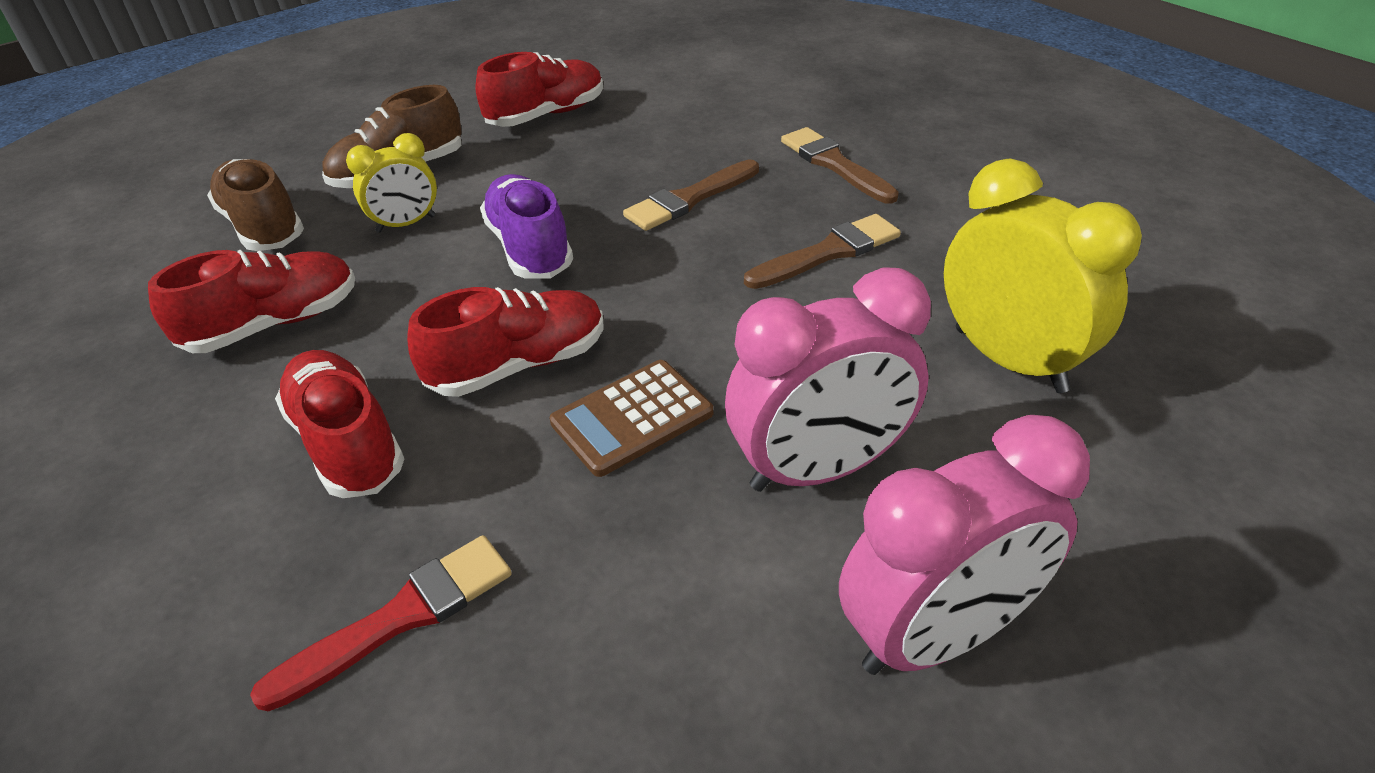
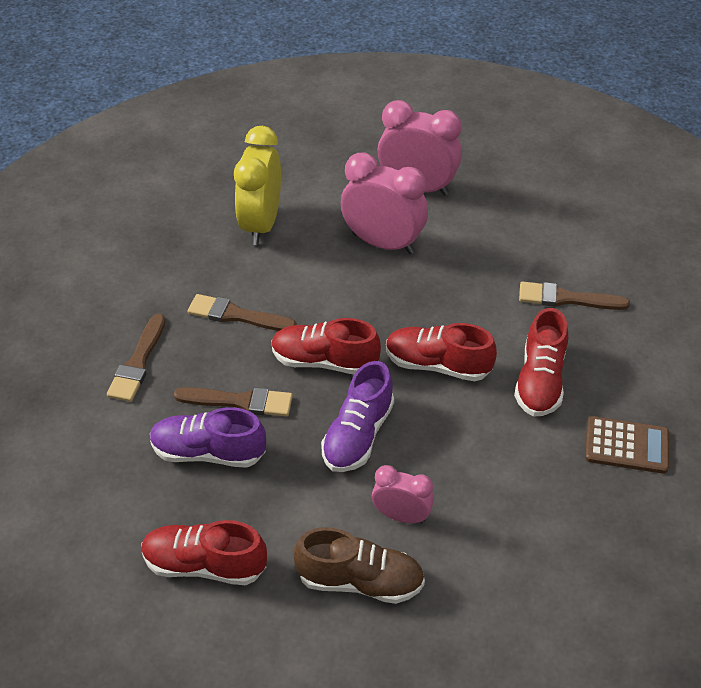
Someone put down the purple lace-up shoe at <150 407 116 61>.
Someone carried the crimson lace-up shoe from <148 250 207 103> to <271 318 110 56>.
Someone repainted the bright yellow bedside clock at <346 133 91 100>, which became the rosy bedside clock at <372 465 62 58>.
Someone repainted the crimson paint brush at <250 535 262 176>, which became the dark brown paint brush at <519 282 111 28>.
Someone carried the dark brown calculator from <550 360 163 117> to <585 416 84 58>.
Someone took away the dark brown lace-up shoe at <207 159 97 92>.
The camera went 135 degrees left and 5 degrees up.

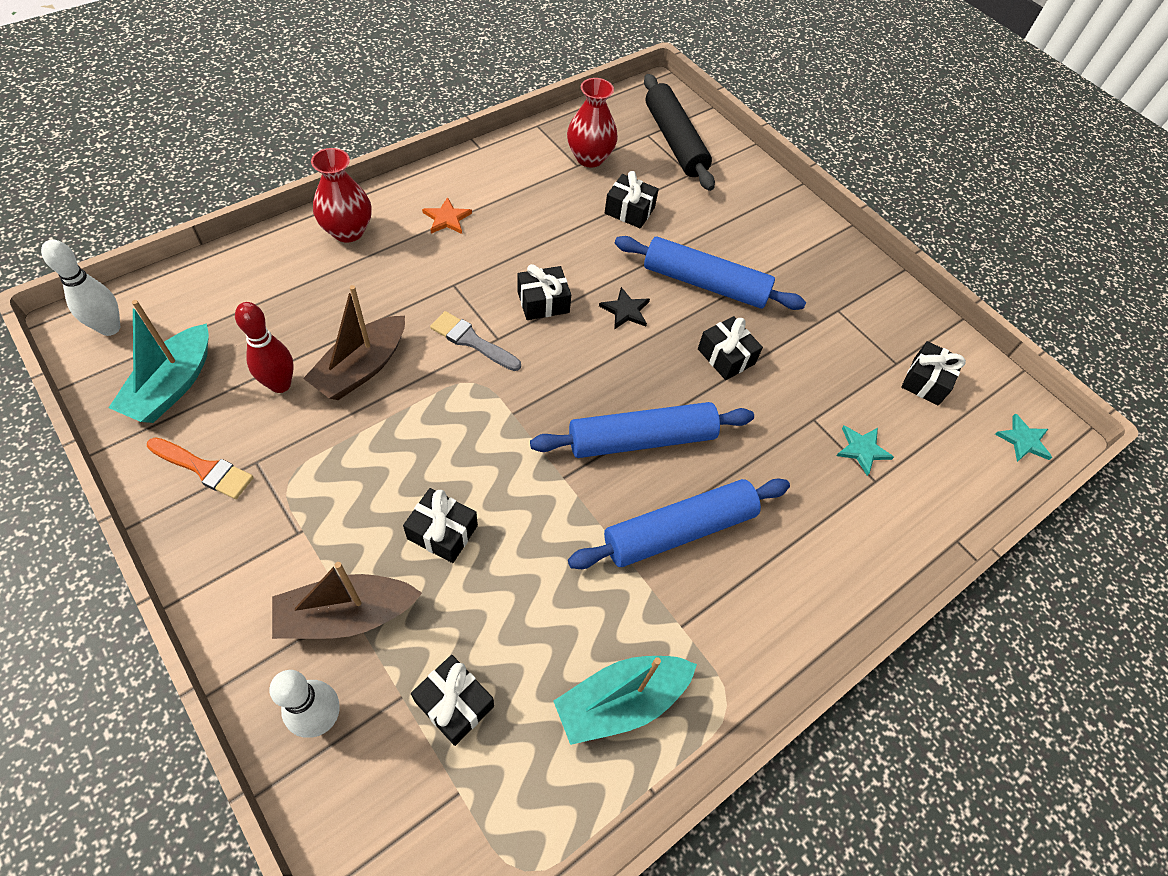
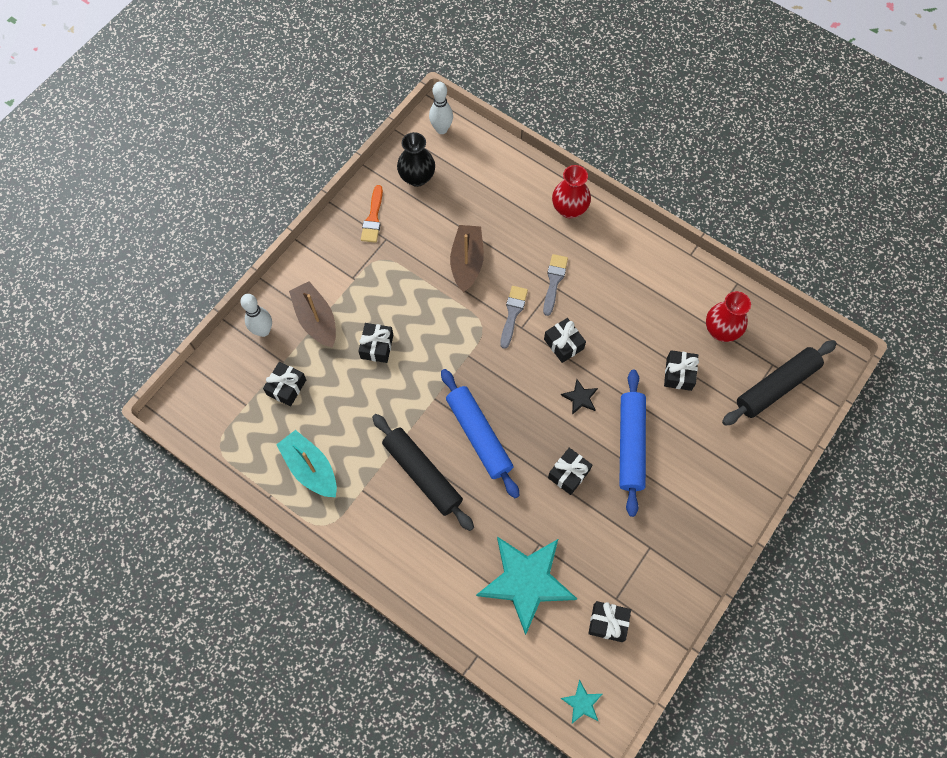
Someone repainted the royal blue rolling pin at <568 479 222 90>, which became the ebony rolling pin at <372 414 102 117>.
Someone swapped the aqua toy boat at <109 300 100 123> for the ebony tall vase at <397 132 38 55>.
Someone rotated the dark brown toy boat at <303 285 102 115> by 75 degrees clockwise.
Someone scaled the aqua star shape at <836 426 58 50> by 2.45.
Someone put down the grey paint brush at <543 254 25 62>.
Someone took away the crimson tenpin at <235 302 59 91>.
Someone took away the orange star shape at <422 197 50 37>.
The camera went 80 degrees right and 10 degrees up.

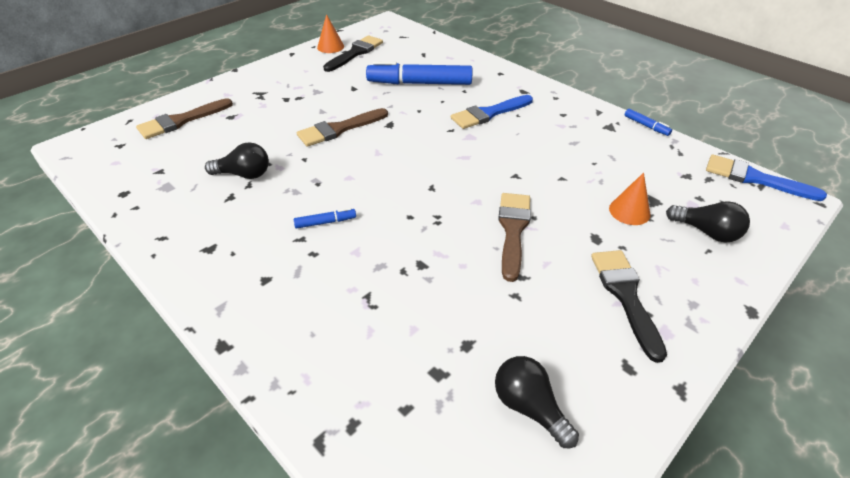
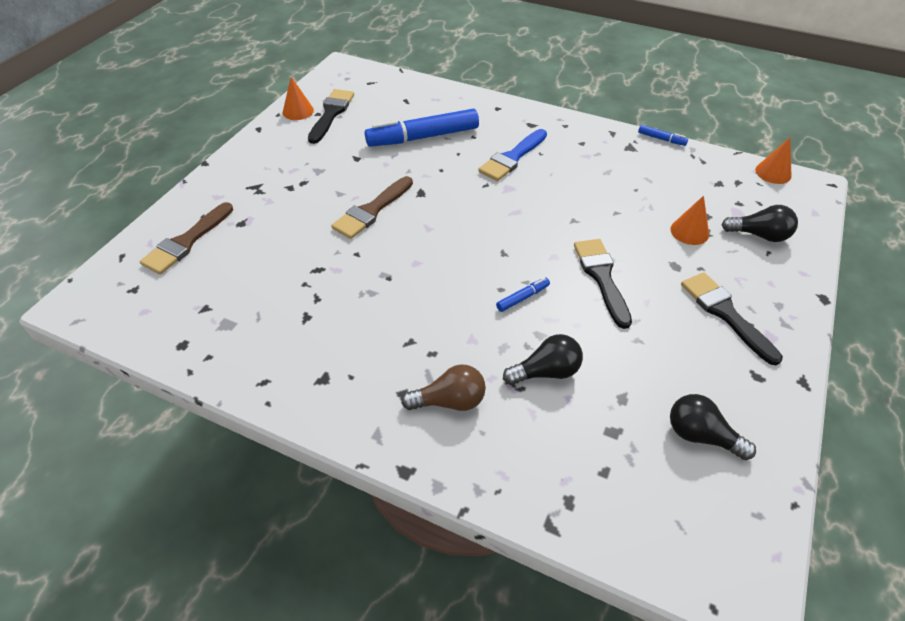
Someone put down the dark brown bulb at <401 364 85 47>.
Someone carried the royal blue marker from <294 208 62 21> to <496 277 54 35>.
Someone carried the ebony bulb from <205 142 64 37> to <503 334 80 51>.
Someone repainted the dark brown paint brush at <498 193 33 89>, which became the ebony paint brush at <574 239 58 90>.
Someone swapped the royal blue paint brush at <706 155 121 46> for the orange cone at <755 138 37 46>.
The camera went 20 degrees left and 5 degrees up.

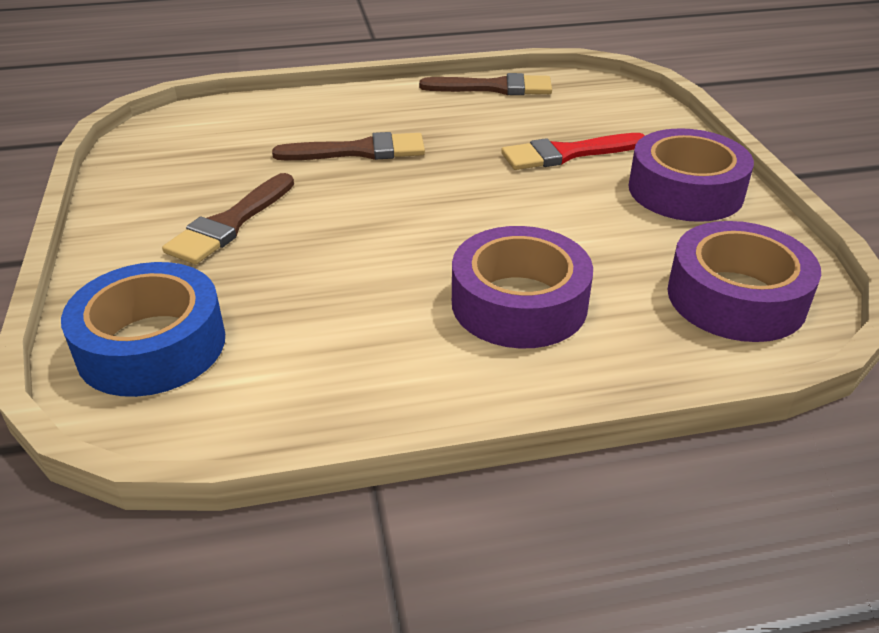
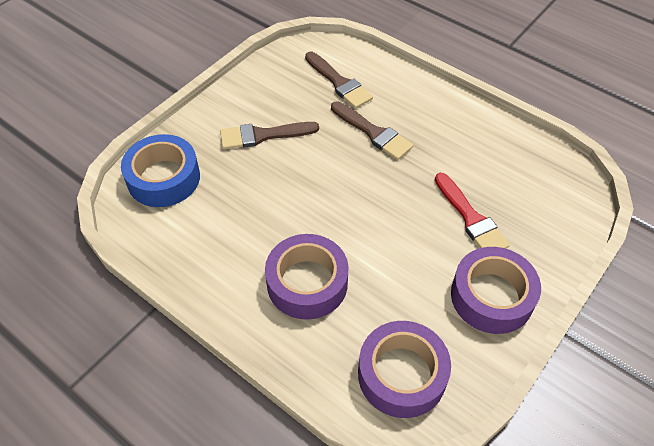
Someone carried the dark brown paint brush from <419 73 133 22> to <305 52 68 57>.
Someone rotated the crimson paint brush at <501 133 144 37> by 150 degrees counterclockwise.
The camera went 50 degrees right and 15 degrees up.

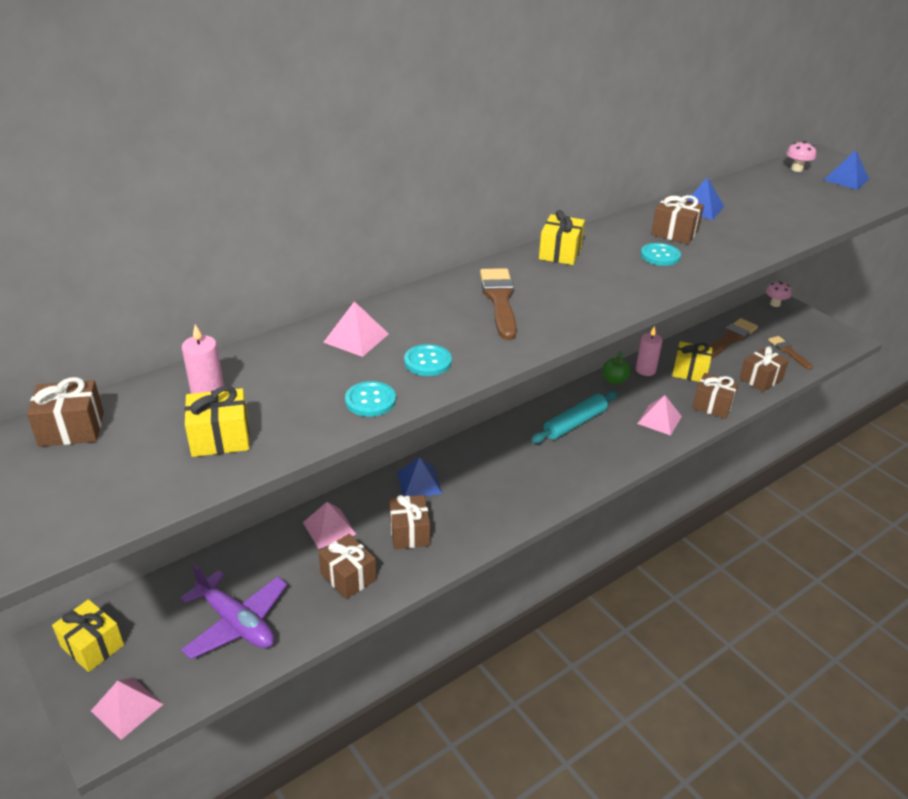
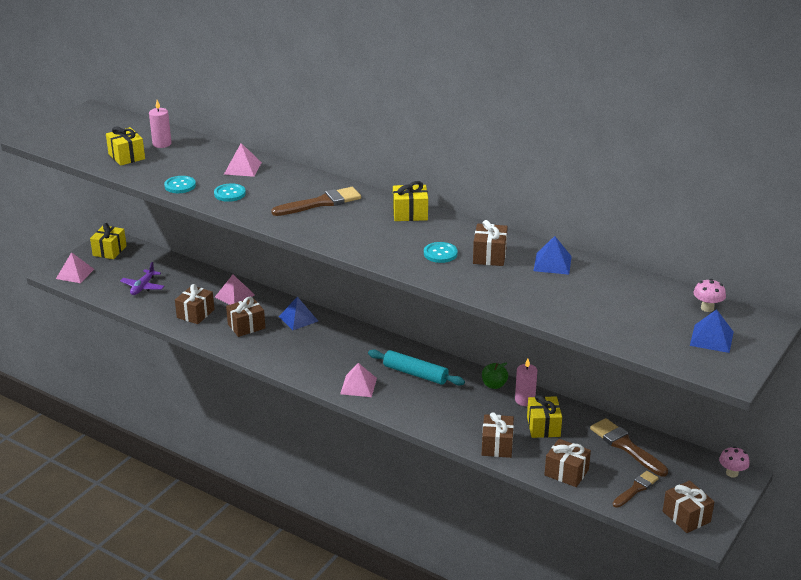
Someone scaled the purple toy plane at <180 564 107 95> by 0.63.
Someone carried the rosy pyramid from <637 395 45 41> to <340 363 37 34>.
Someone rotated the dark brown paint brush at <709 318 49 41> by 150 degrees counterclockwise.
Someone carried the dark brown present from <27 377 77 70> to <663 480 51 53>.
The camera went 70 degrees right and 5 degrees down.

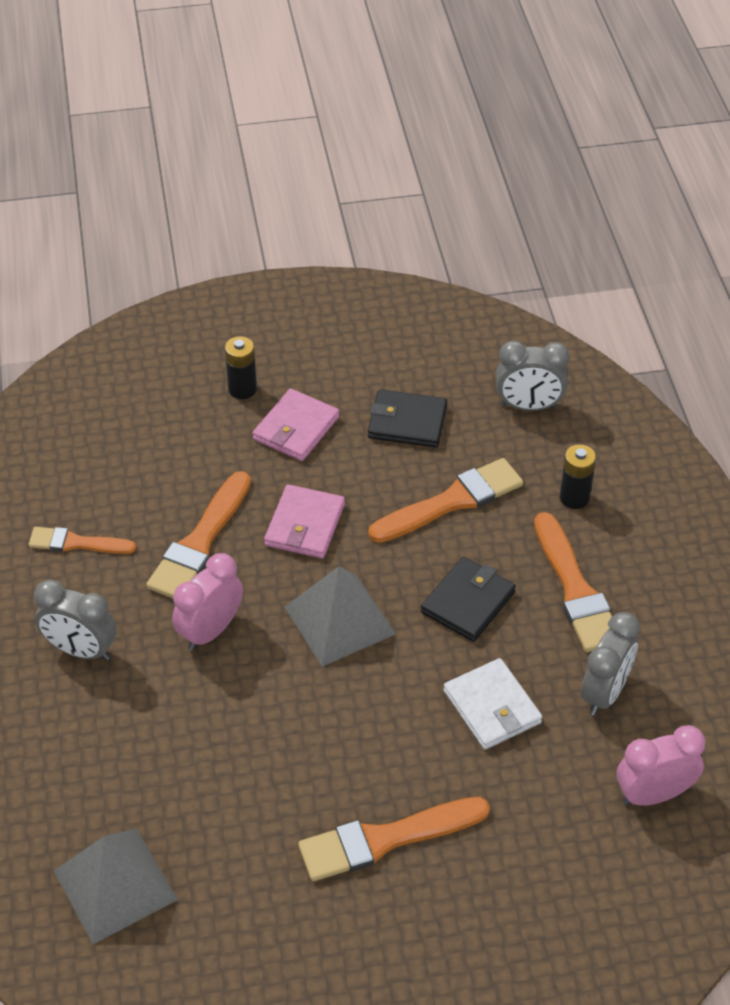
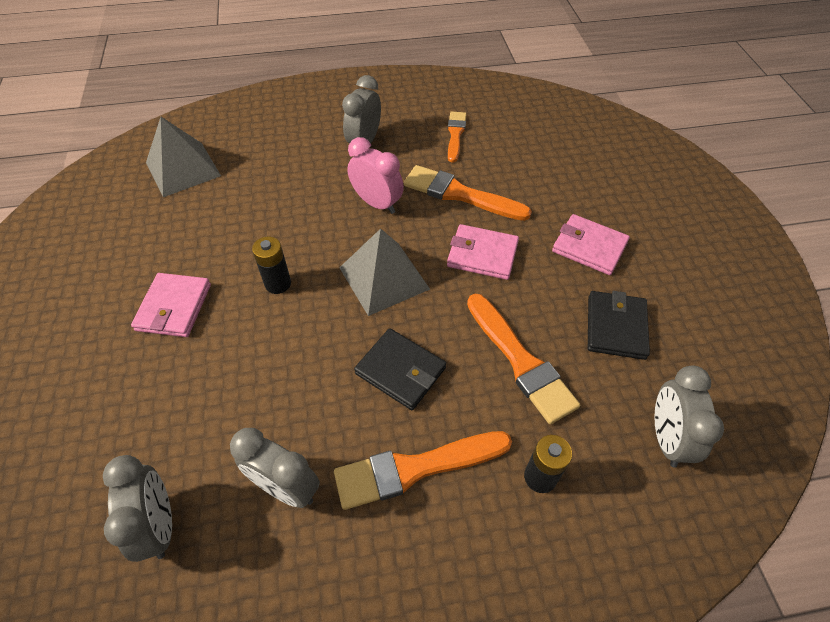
Someone repainted the rosy bedside clock at <616 725 89 81>, which became the grey bedside clock at <103 455 69 107>.
Someone swapped the orange paint brush at <298 797 192 84> for the rosy wallet at <131 273 80 64>.
Someone carried the ebony battery from <225 336 32 63> to <252 237 39 57>.
Someone took away the snow-white wallet at <444 658 98 92>.
The camera went 90 degrees right and 5 degrees up.

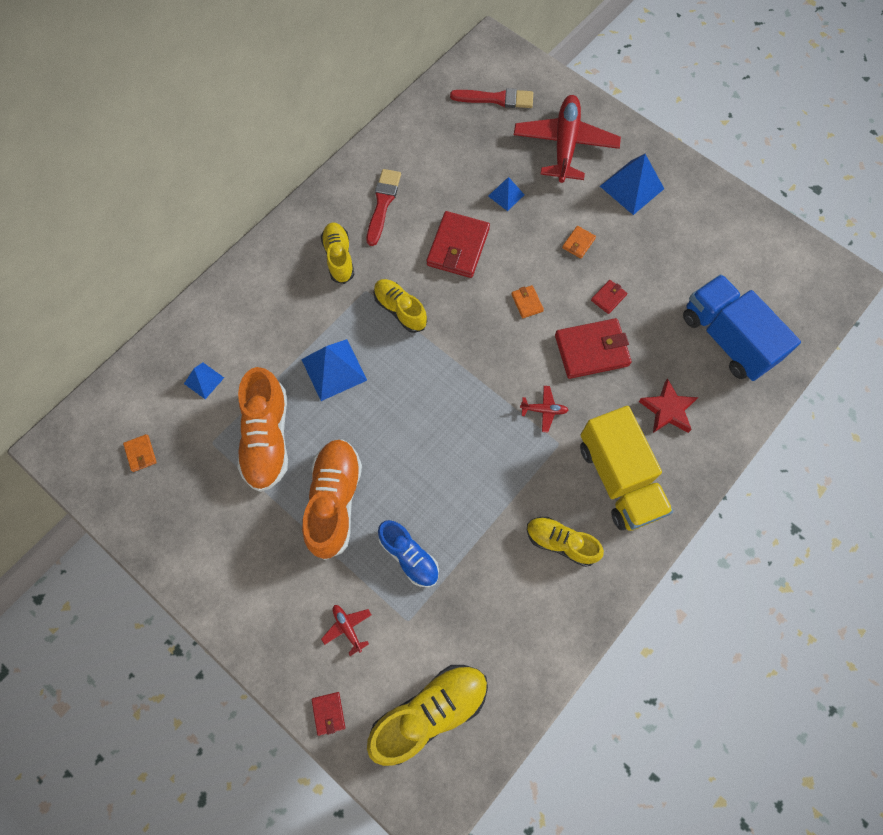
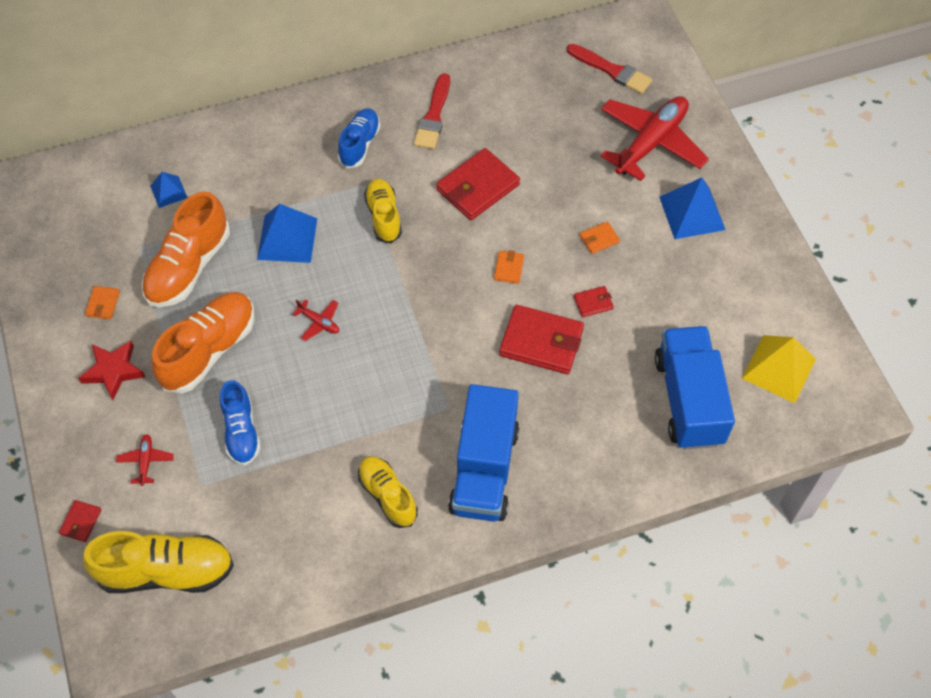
Someone carried the crimson star shape from <639 378 60 55> to <78 341 67 59>.
Someone carried the orange wallet from <123 434 34 38> to <85 286 35 33>.
Someone carried the crimson toy plane from <520 386 49 46> to <292 299 47 42>.
Someone repainted the bright yellow lace-up shoe at <321 223 33 61>, which became the royal blue lace-up shoe at <338 108 43 60>.
Someone rotated the crimson paint brush at <367 169 34 77> by 150 degrees clockwise.
Someone repainted the bright yellow lorry at <580 406 93 125>, which became the royal blue lorry at <448 384 71 138>.
Someone put down the bright yellow pyramid at <741 335 75 68>.
Someone took away the royal blue pyramid at <488 177 36 34>.
The camera went 30 degrees right and 10 degrees down.

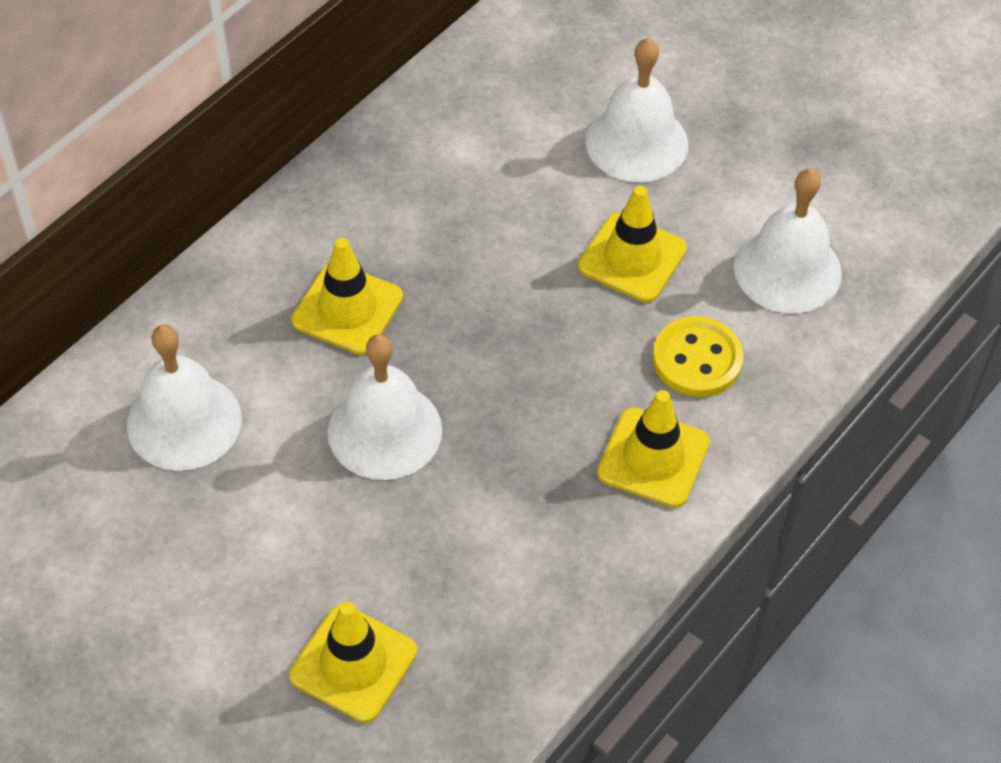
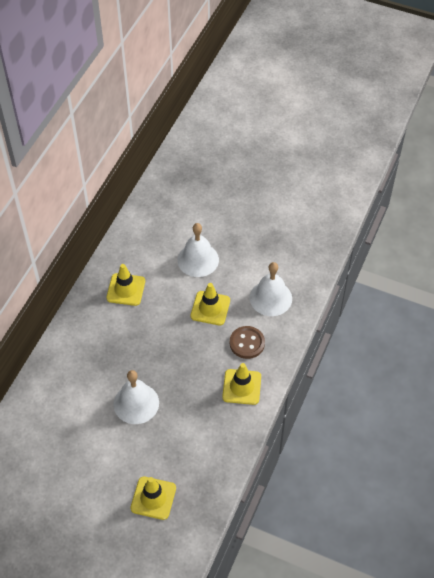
Someone carried the bright yellow traffic cone from <291 238 112 117> to <106 264 39 42>.
Someone repainted the bright yellow sewing button at <653 316 91 81>, which became the dark brown sewing button at <230 326 35 33>.
Someone took away the snow-white school bell at <127 325 115 146>.
The camera went 15 degrees left and 0 degrees up.

